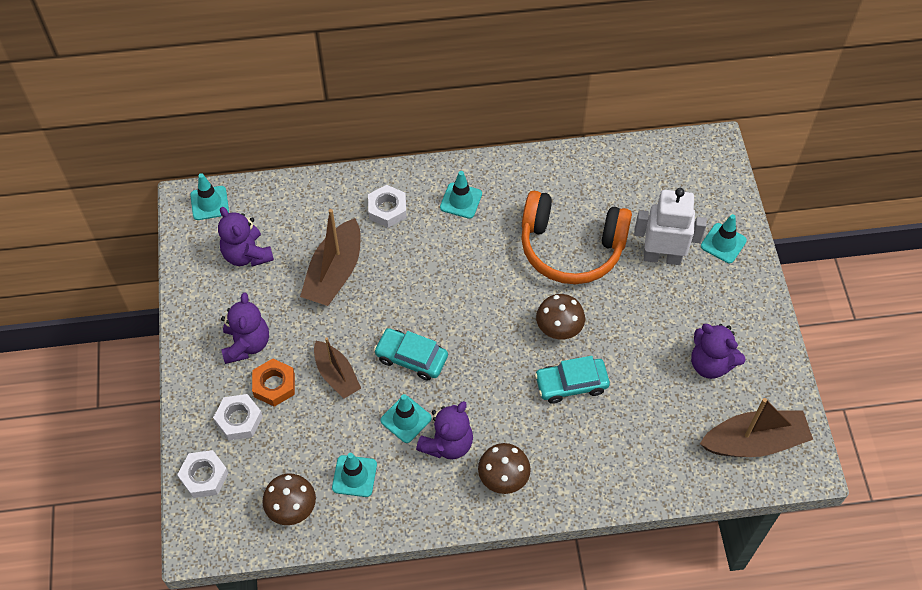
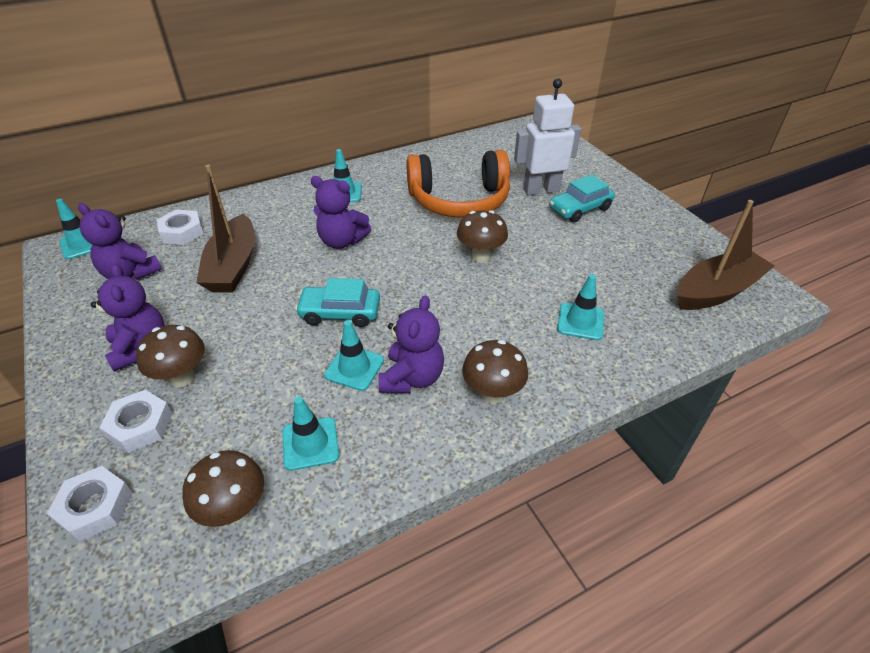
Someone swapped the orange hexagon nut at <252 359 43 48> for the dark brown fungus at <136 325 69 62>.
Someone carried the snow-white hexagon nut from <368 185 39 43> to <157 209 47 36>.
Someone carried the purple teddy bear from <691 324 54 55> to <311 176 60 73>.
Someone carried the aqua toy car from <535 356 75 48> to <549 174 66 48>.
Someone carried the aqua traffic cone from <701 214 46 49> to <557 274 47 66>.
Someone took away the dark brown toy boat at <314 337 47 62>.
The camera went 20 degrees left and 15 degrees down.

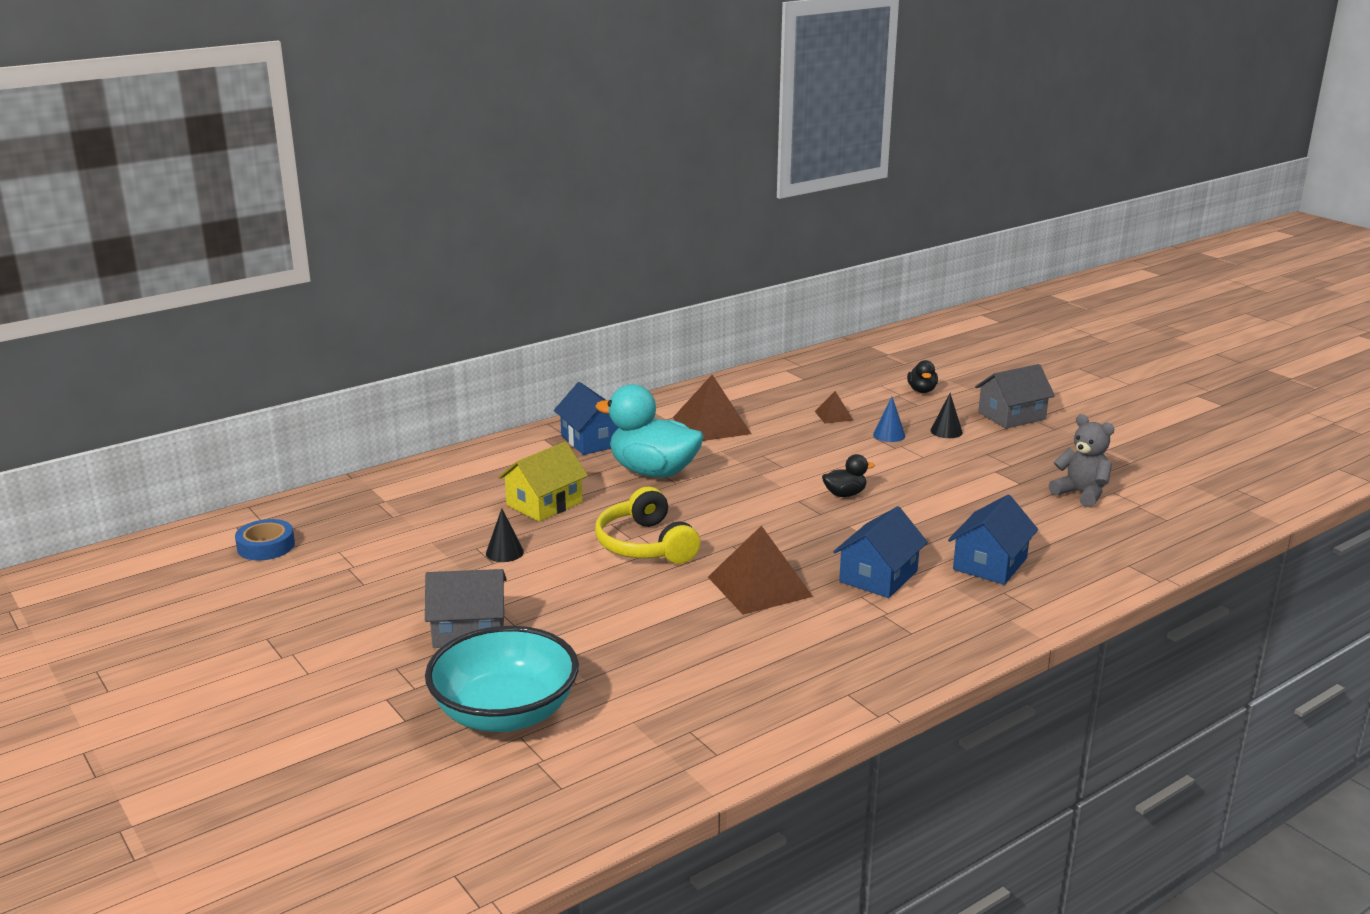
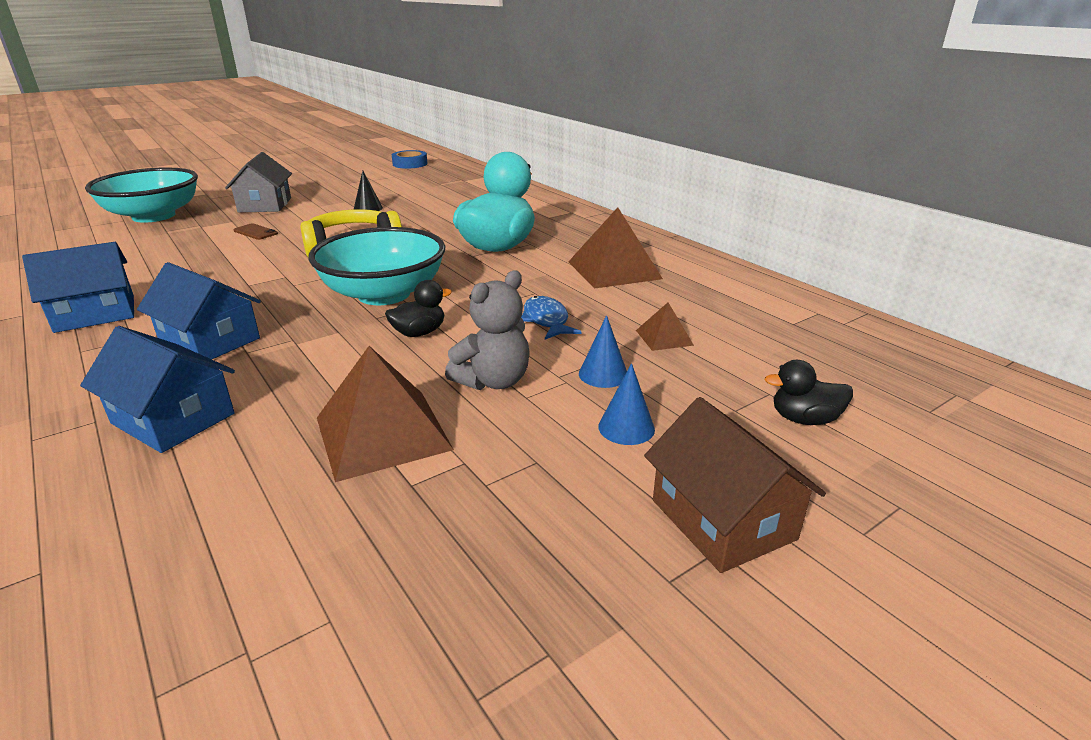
Someone carried the royal blue house from <554 382 65 73> to <22 242 112 91>.
Someone put down the dark brown phone at <234 223 44 17>.
Someone put down the aqua bowl at <309 227 136 78>.
Someone carried the dark brown pyramid from <708 526 105 89> to <317 346 137 136>.
Someone rotated the ebony rubber duck at <822 454 53 43> by 105 degrees counterclockwise.
Someone carried the grey teddy bear from <1049 414 65 93> to <445 271 85 119>.
Someone put down the royal blue toy fish at <521 296 61 44>.
Someone repainted the ebony cone at <930 393 33 45>, which became the royal blue cone at <598 363 57 82>.
Someone repainted the grey house at <975 364 80 65>, which became the dark brown house at <644 397 182 176>.
Someone took away the bright yellow house at <498 441 90 81>.
The camera went 90 degrees right and 5 degrees up.

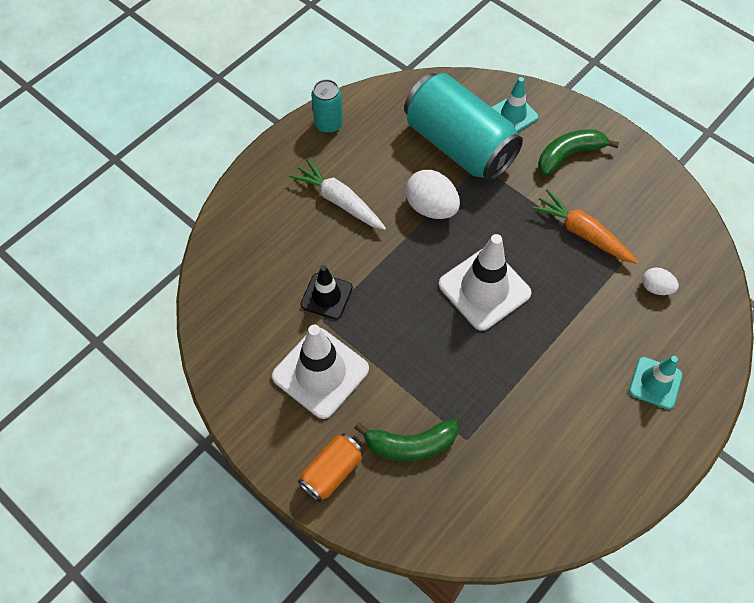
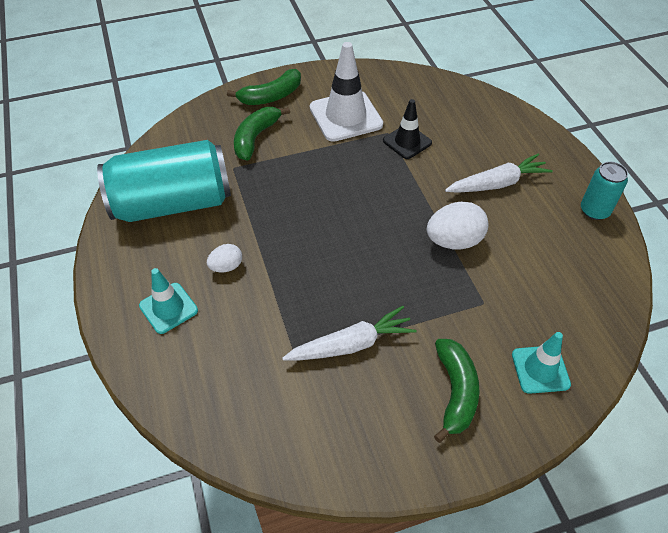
Someone carried the aqua can from <404 73 119 108> to <97 140 134 82>.
Someone carried the snow-white egg from <642 267 37 28> to <207 244 35 28>.
Someone swapped the orange can at <298 433 65 69> for the leaf-green banana at <227 69 74 36>.
Someone repainted the orange carrot at <532 189 106 75>, which became the snow-white carrot at <282 306 135 55>.
Someone took away the snow-white traffic cone at <439 234 93 97>.
The camera went 120 degrees right and 10 degrees down.

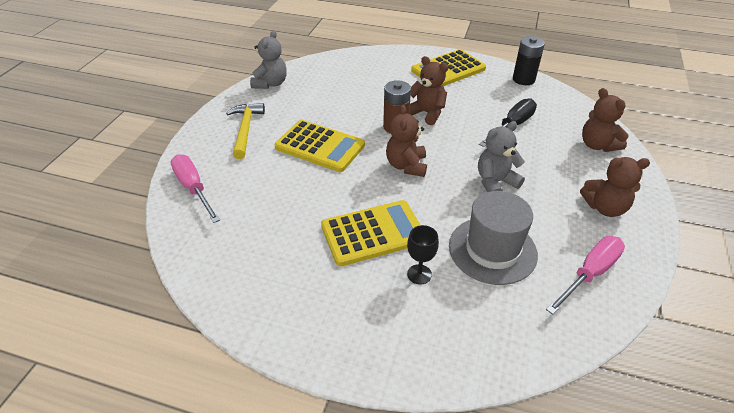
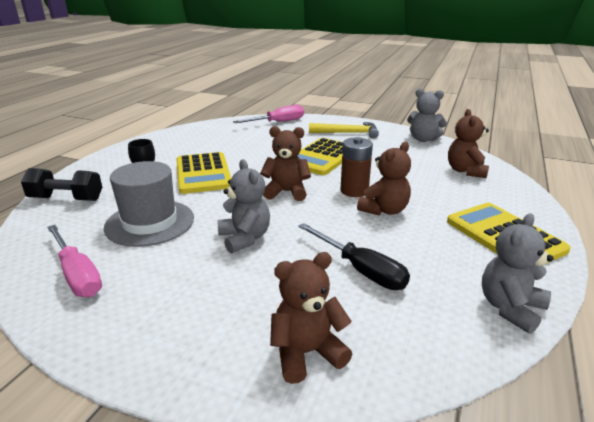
Someone put down the ebony dumbbell at <21 168 81 33>.
Someone carried the dark brown teddy bear from <580 157 70 60> to <448 109 41 69>.
Someone swapped the ebony battery at <513 36 32 49> for the grey teddy bear at <482 213 71 121>.
The camera went 95 degrees right and 15 degrees down.

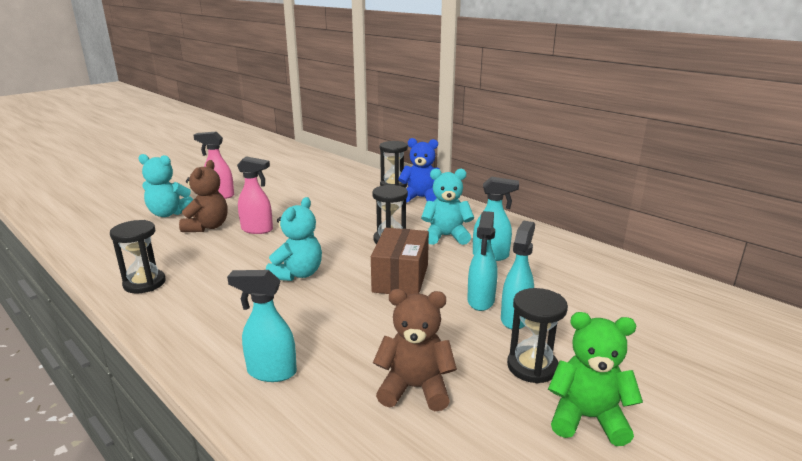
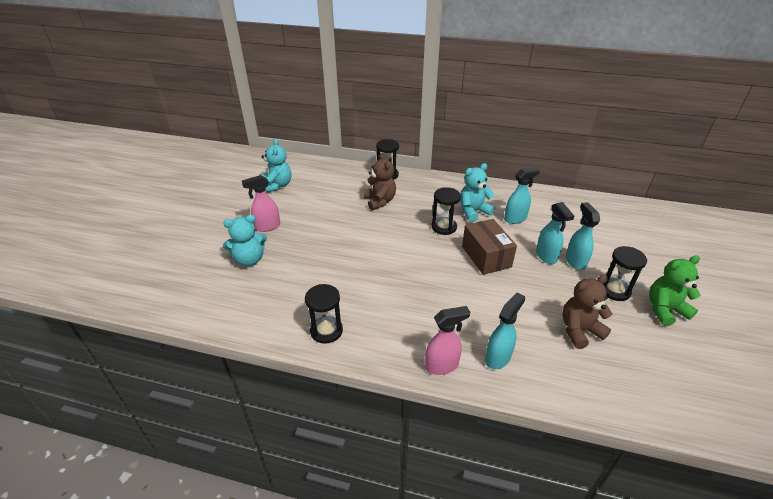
Someone carried the aqua teddy bear from <266 197 56 84> to <261 139 30 54>.
Someone carried the dark brown teddy bear from <179 160 48 72> to <364 153 32 58>.
Someone carried the rosy spray bottle from <237 156 36 78> to <425 306 45 69>.
Someone rotated the aqua spray bottle at <227 270 70 112> by 150 degrees clockwise.
Someone took away the royal blue teddy bear at <398 138 42 65>.
The camera went 30 degrees left and 15 degrees up.

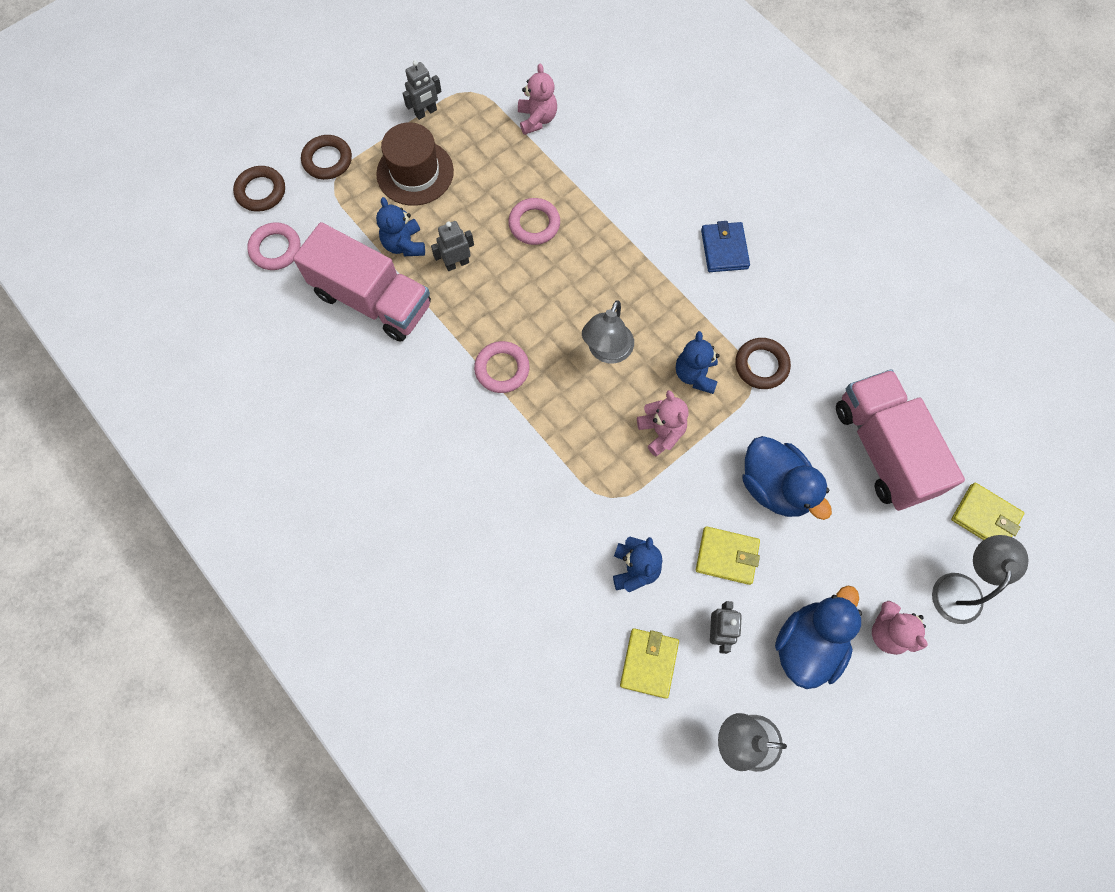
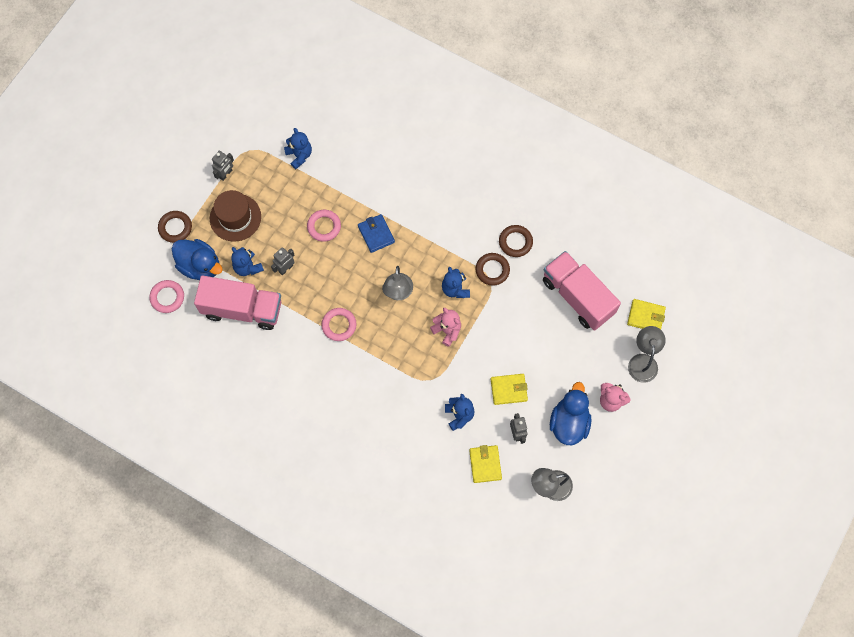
Someone carried the royal blue rubber duck from <742 436 90 84> to <172 239 51 41>.
Someone repainted the rosy teddy bear at <518 63 39 72>, which became the royal blue teddy bear at <284 128 28 41>.
Someone carried the royal blue wallet from <701 221 49 51> to <358 214 37 39>.
Someone carried the dark brown ring from <233 166 52 46> to <499 225 34 32>.
The camera went 20 degrees left and 0 degrees up.

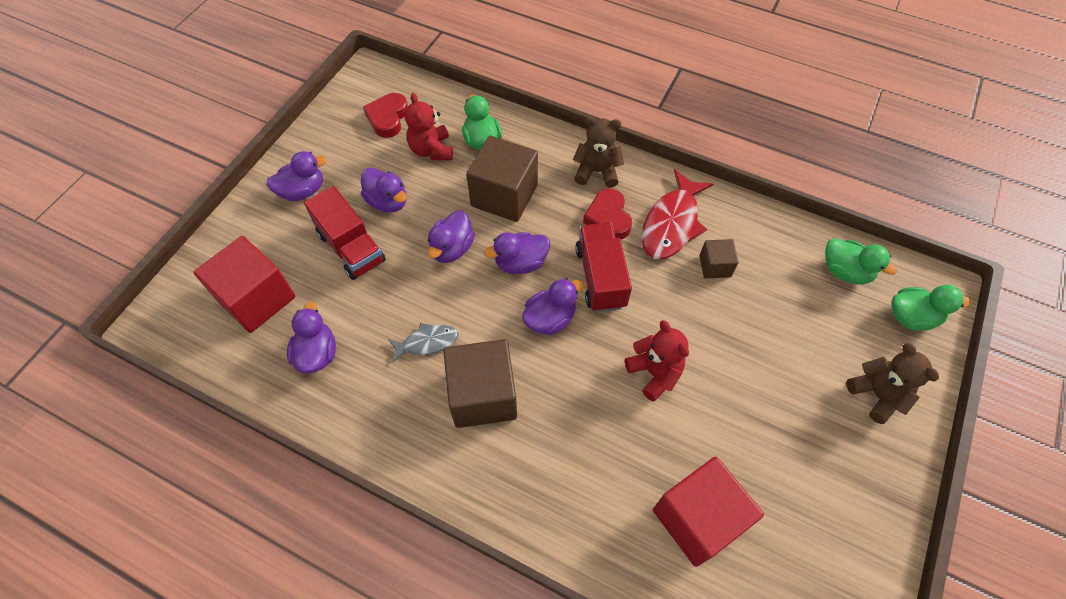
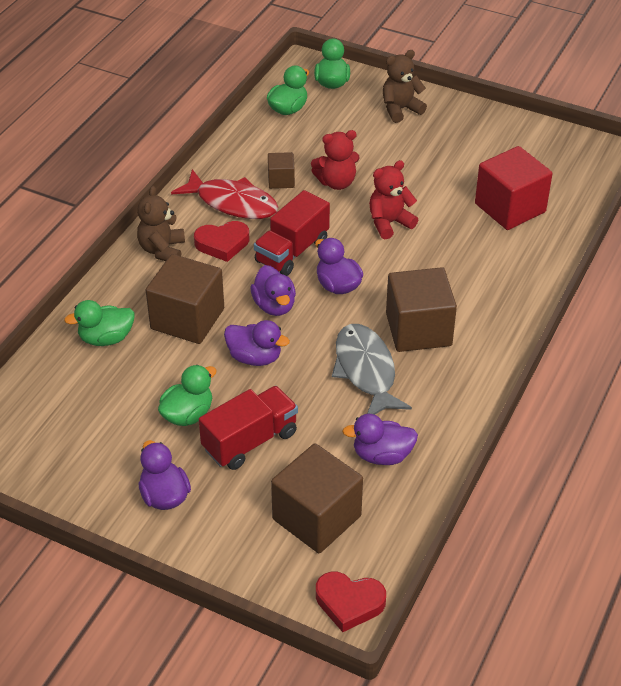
Someone repainted the purple rubber duck at <361 168 46 45>, which became the leaf-green rubber duck at <158 365 59 61>.
Someone rotated the crimson lorry at <575 223 57 89> by 45 degrees counterclockwise.
Someone repainted the crimson block at <194 236 101 97>, which became the dark brown block at <271 443 92 110>.
Someone carried the crimson teddy bear from <405 93 48 67> to <311 130 49 60>.
Someone carried the crimson heart from <363 93 45 45> to <316 572 70 60>.
Someone scaled the grey toy fish at <388 323 71 40> by 1.79.
The camera went 90 degrees left and 15 degrees down.

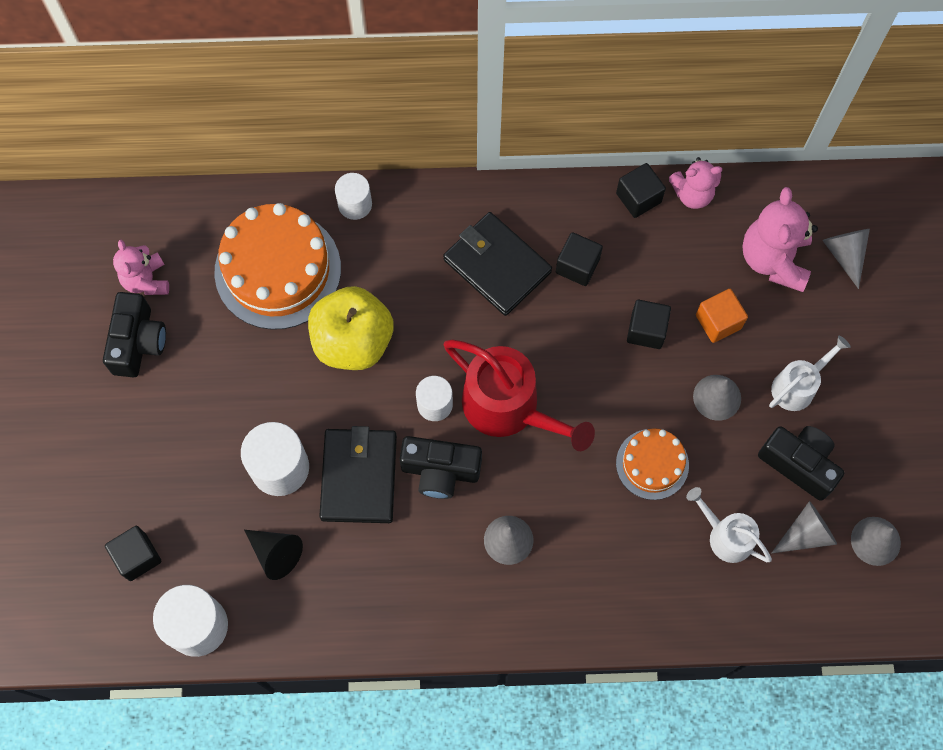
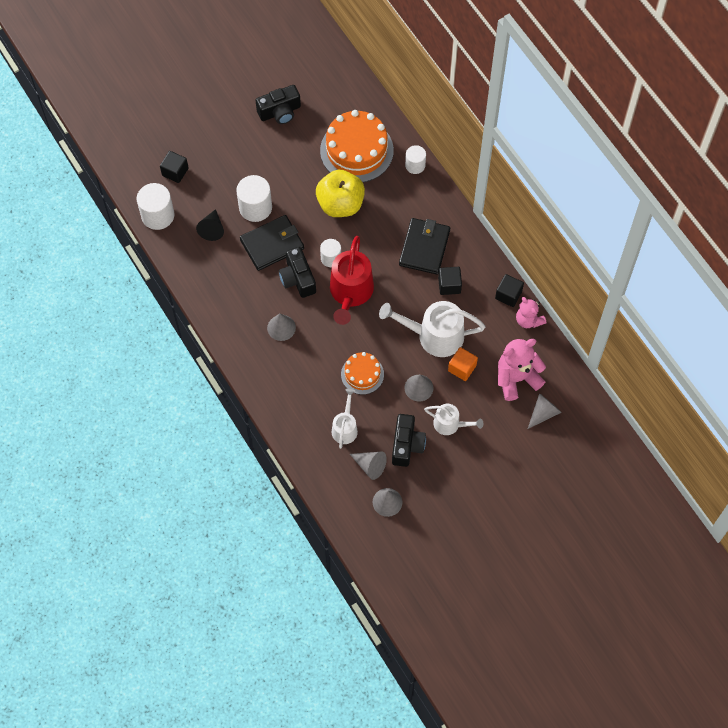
Someone swapped the ebony block at <627 300 44 49> for the snow-white watering can at <379 301 106 56>.
Someone took away the rosy teddy bear at <113 240 56 55>.
The camera went 60 degrees right and 5 degrees down.

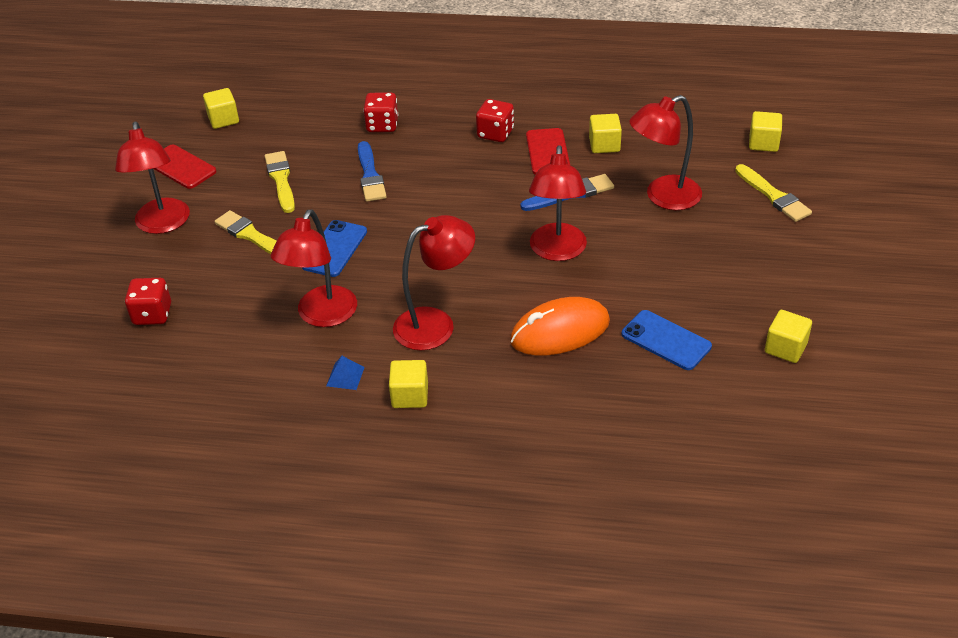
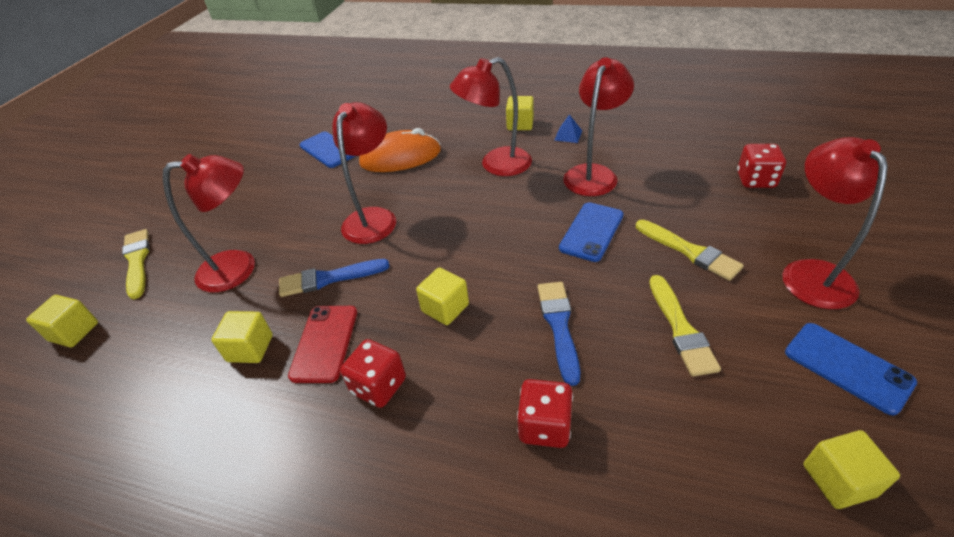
Someone carried the bright yellow block from <765 310 47 53> to <416 267 53 58>.
Someone repainted the crimson phone at <153 145 64 44>, which became the royal blue phone at <785 323 132 92>.
The camera went 170 degrees left and 0 degrees up.

